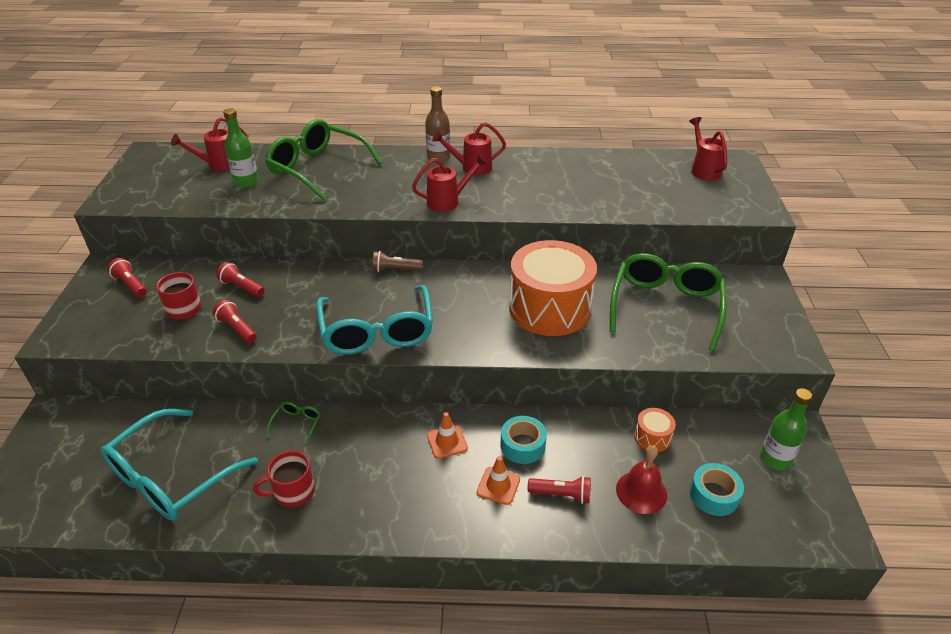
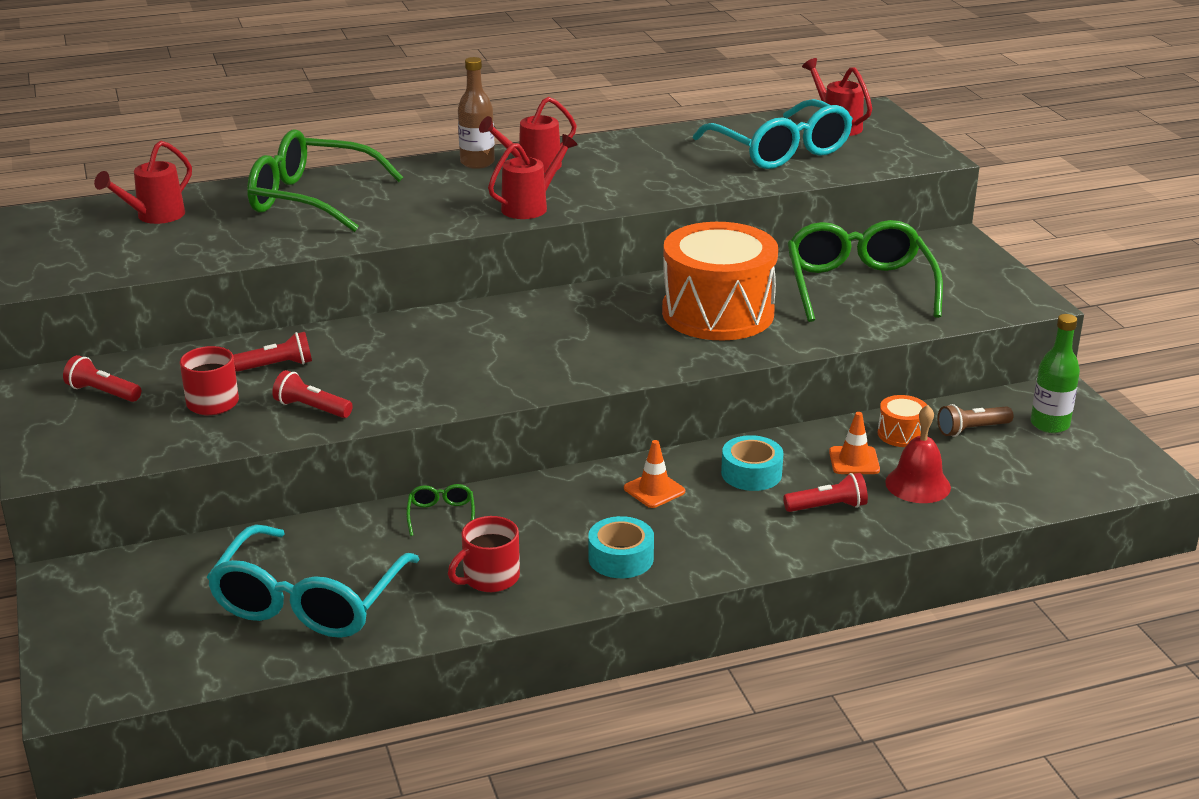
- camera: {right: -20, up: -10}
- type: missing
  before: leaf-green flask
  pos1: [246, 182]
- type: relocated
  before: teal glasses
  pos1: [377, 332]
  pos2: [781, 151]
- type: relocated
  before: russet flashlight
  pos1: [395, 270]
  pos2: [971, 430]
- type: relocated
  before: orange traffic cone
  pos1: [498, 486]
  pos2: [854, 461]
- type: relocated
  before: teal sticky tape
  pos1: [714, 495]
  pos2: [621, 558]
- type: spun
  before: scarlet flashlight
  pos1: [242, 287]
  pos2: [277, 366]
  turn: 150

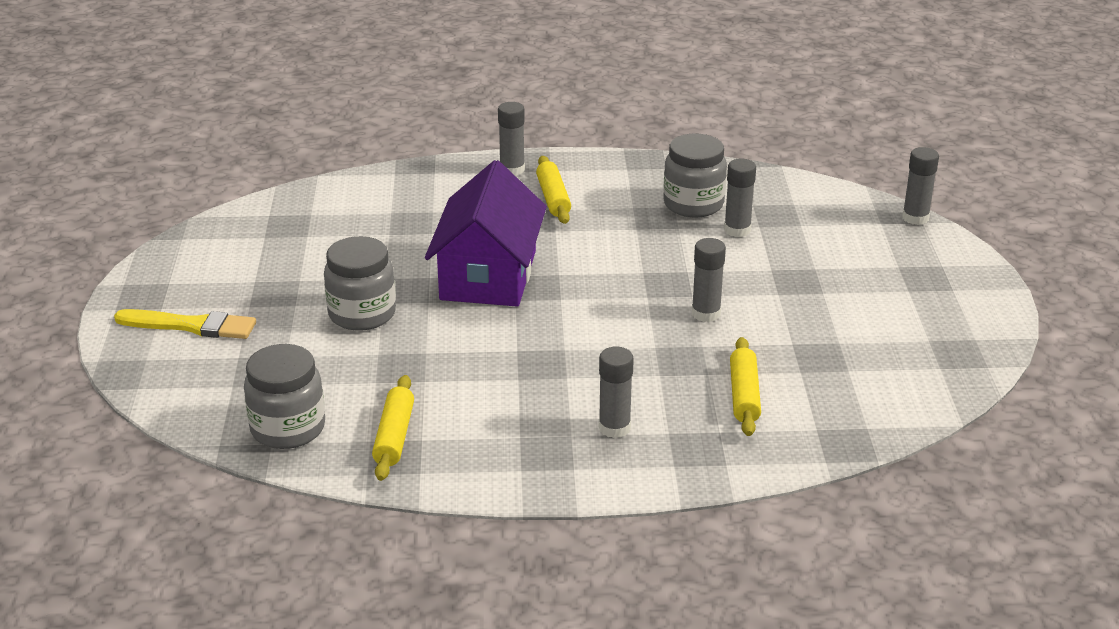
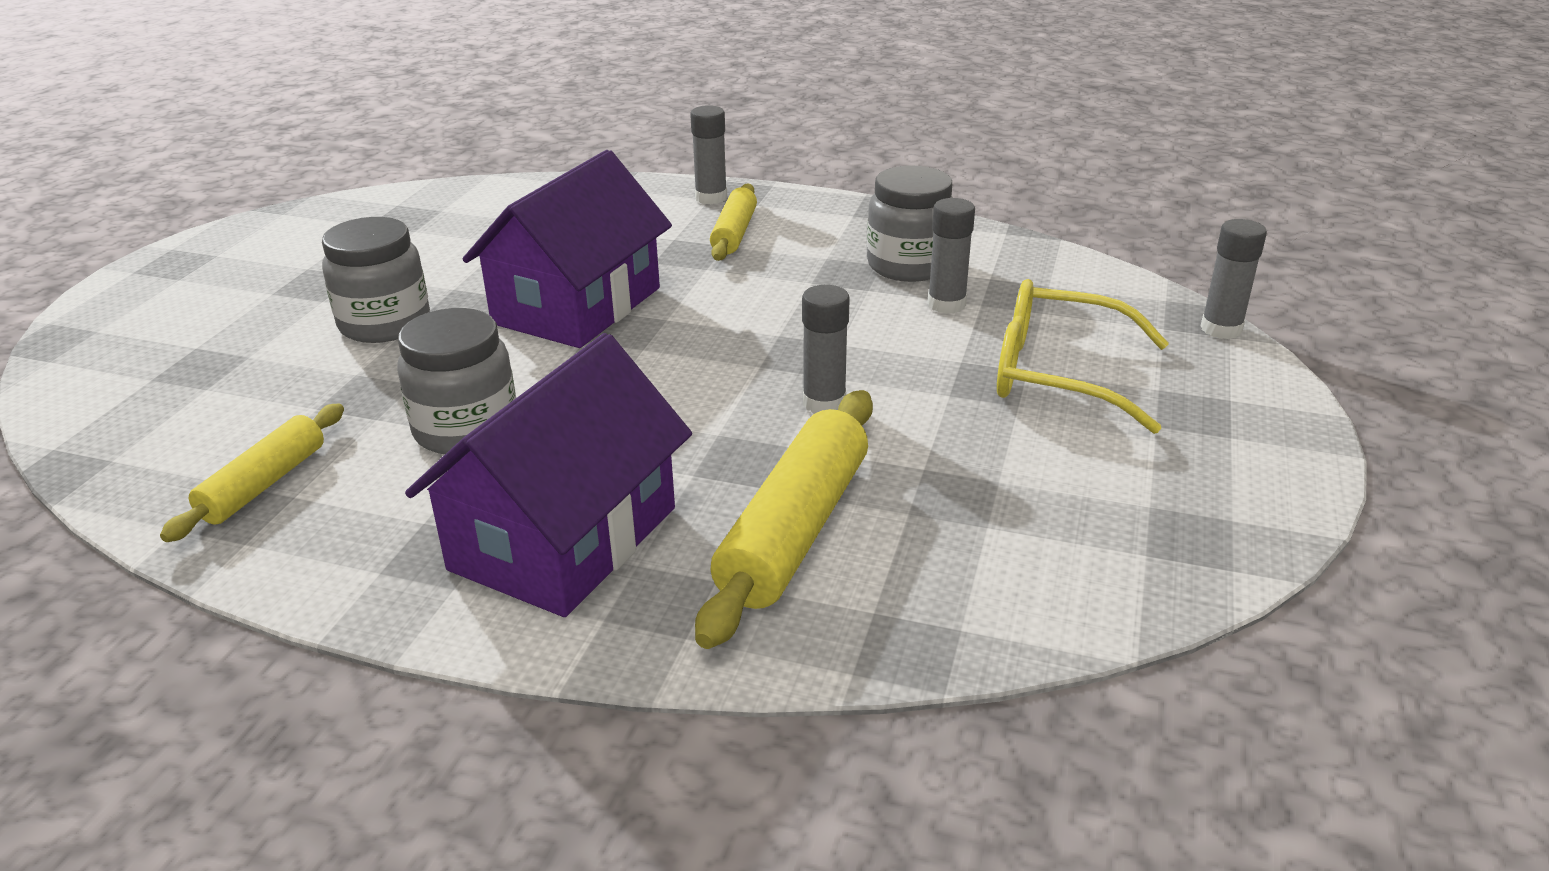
- camera: {right: 20, up: 0}
- type: missing
  before: bright yellow paint brush
  pos1: [191, 326]
- type: appeared
  after: bright yellow glasses
  pos2: [1057, 374]
- type: relocated
  before: ash-grey preserve jar
  pos1: [288, 428]
  pos2: [466, 429]
- type: exchanged
  before: ash-grey glue
  after: royal purple toy house
  pos1: [614, 428]
  pos2: [564, 538]
- type: size
  before: bright yellow rolling pin
  pos1: [744, 395]
  pos2: [795, 531]
  scale: 1.64

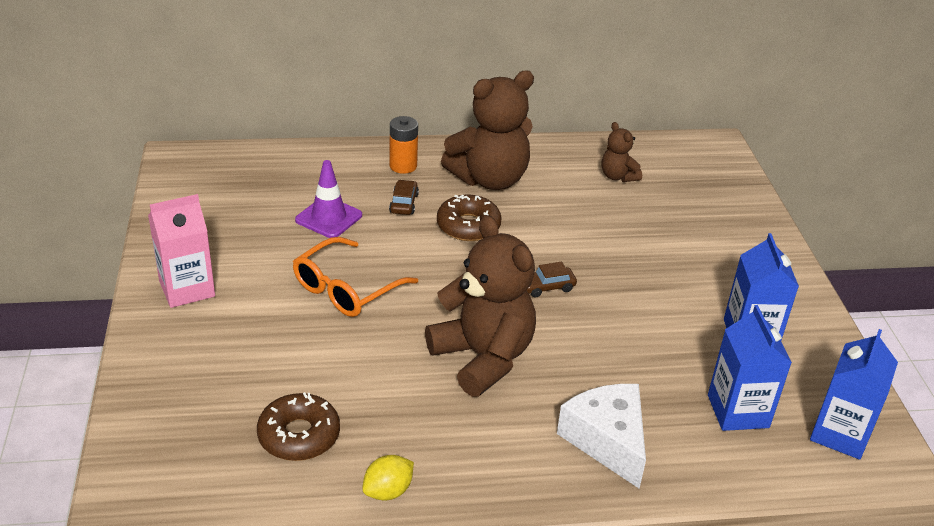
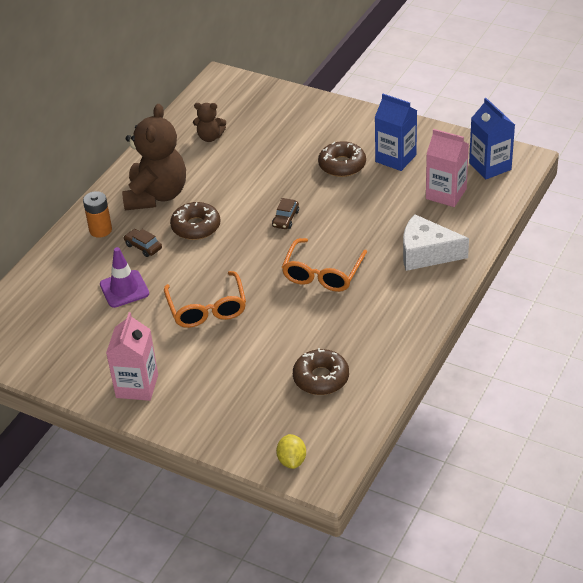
- camera: {right: -50, up: 5}
- type: appeared
  after: russet donut
  pos2: [342, 165]
- type: relocated
  before: bright yellow lemon
  pos1: [388, 491]
  pos2: [292, 460]
- type: exchanged
  before: russet stuffed bear
  after: orange glasses
  pos1: [483, 358]
  pos2: [322, 273]
- type: colour
  before: blue juice carton
  after: rosy juice carton
  pos1: [738, 411]
  pos2: [446, 194]

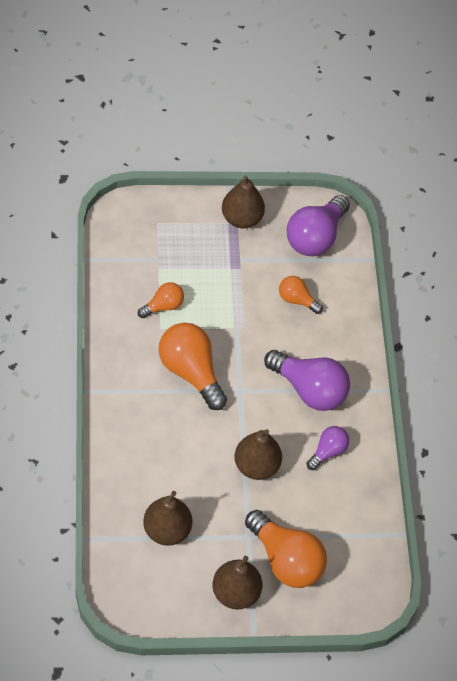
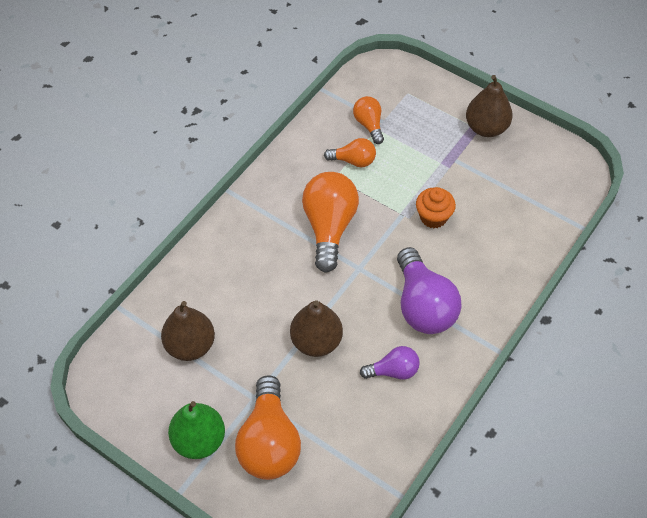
- camera: {right: 45, up: 0}
- type: missing
  before: royal purple lightbulb
  pos1: [315, 237]
- type: appeared
  after: orange fairy cake
  pos2: [433, 217]
- type: relocated
  before: orange lightbulb
  pos1: [297, 300]
  pos2: [369, 125]
- type: colour
  before: russet toy pear
  after: leaf-green toy pear
  pos1: [235, 593]
  pos2: [199, 440]

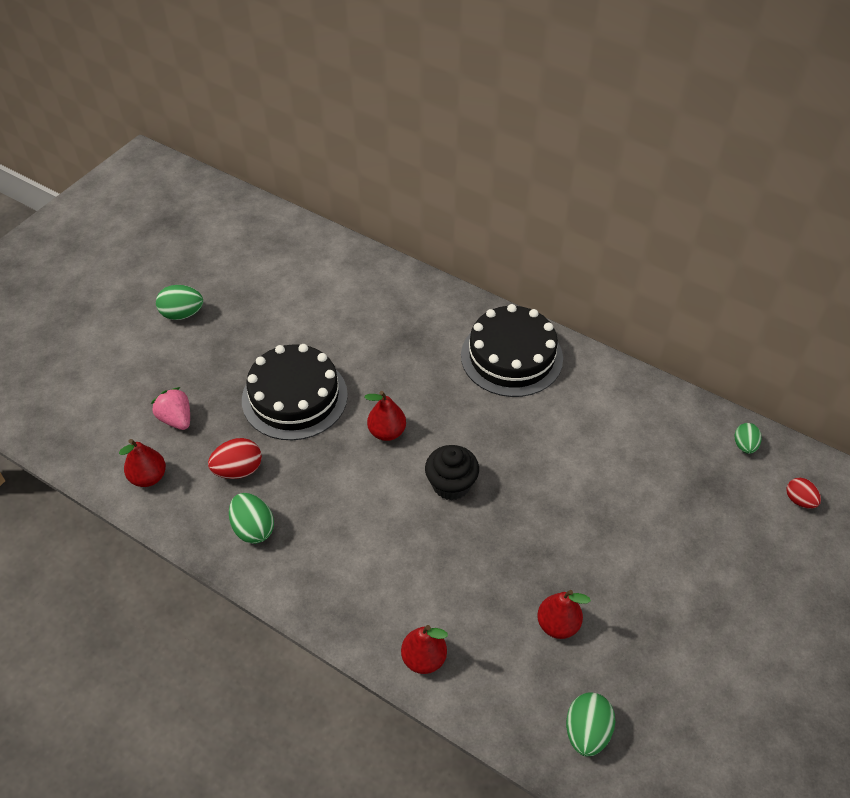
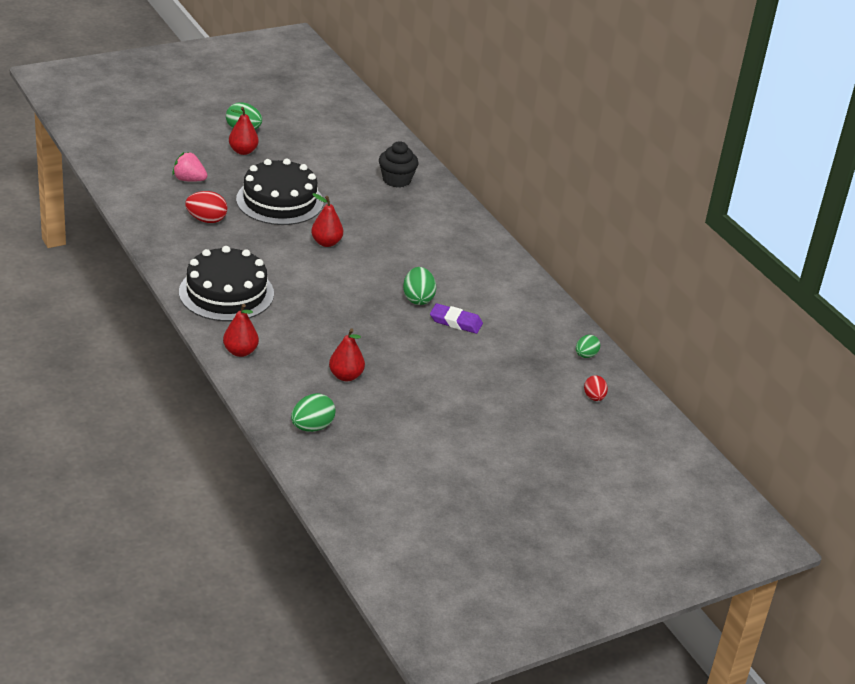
- camera: {right: 25, up: -15}
- type: appeared
  after: royal purple pencil eraser
  pos2: [455, 322]
- type: relocated
  before: scarlet toy pear
  pos1: [148, 477]
  pos2: [243, 151]
- type: relocated
  before: leaf-green egg
  pos1: [253, 528]
  pos2: [418, 299]
- type: relocated
  before: black fairy cake
  pos1: [451, 484]
  pos2: [396, 180]
- type: relocated
  before: black cake
  pos1: [511, 356]
  pos2: [226, 293]
- type: spun
  before: rosy strawberry
  pos1: [176, 419]
  pos2: [189, 180]
  turn: -60

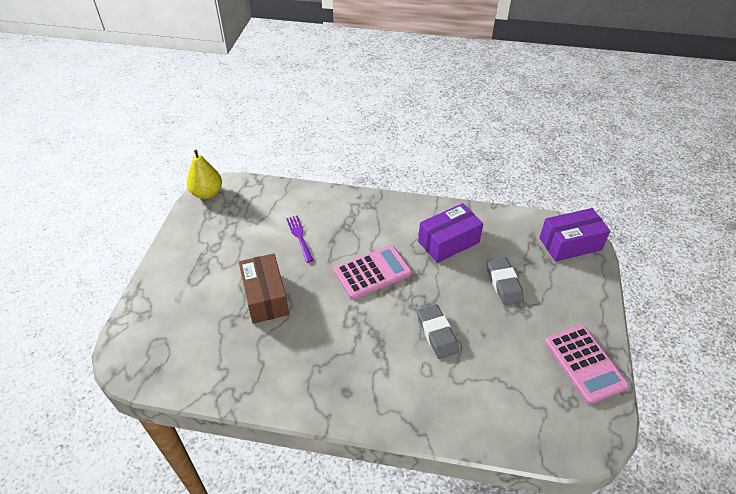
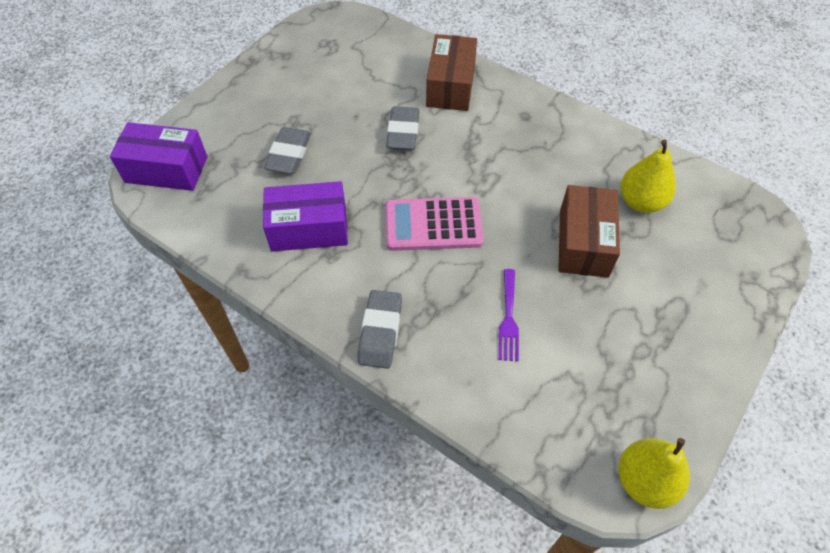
- camera: {right: -155, up: 10}
- type: missing
  before: rosy pocket calculator
  pos1: [585, 364]
- type: appeared
  after: ash-grey pencil eraser
  pos2: [380, 332]
- type: appeared
  after: russet package
  pos2: [450, 86]
- type: appeared
  after: bright yellow toy pear
  pos2: [641, 201]

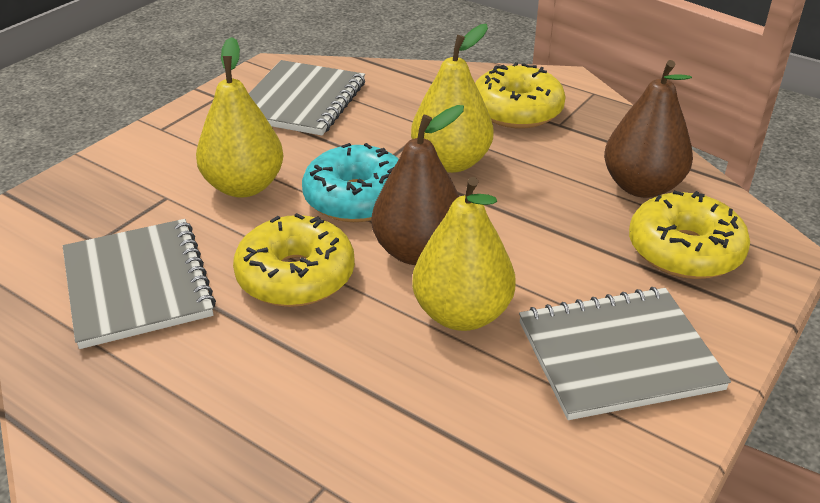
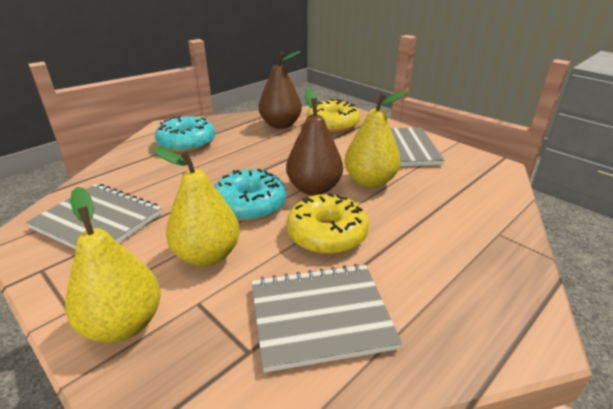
- camera: {right: -80, up: -5}
- type: relocated
  before: bright yellow toy pear
  pos1: [451, 162]
  pos2: [124, 324]
- type: colour
  before: bright yellow donut
  after: teal donut
  pos1: [516, 111]
  pos2: [187, 143]

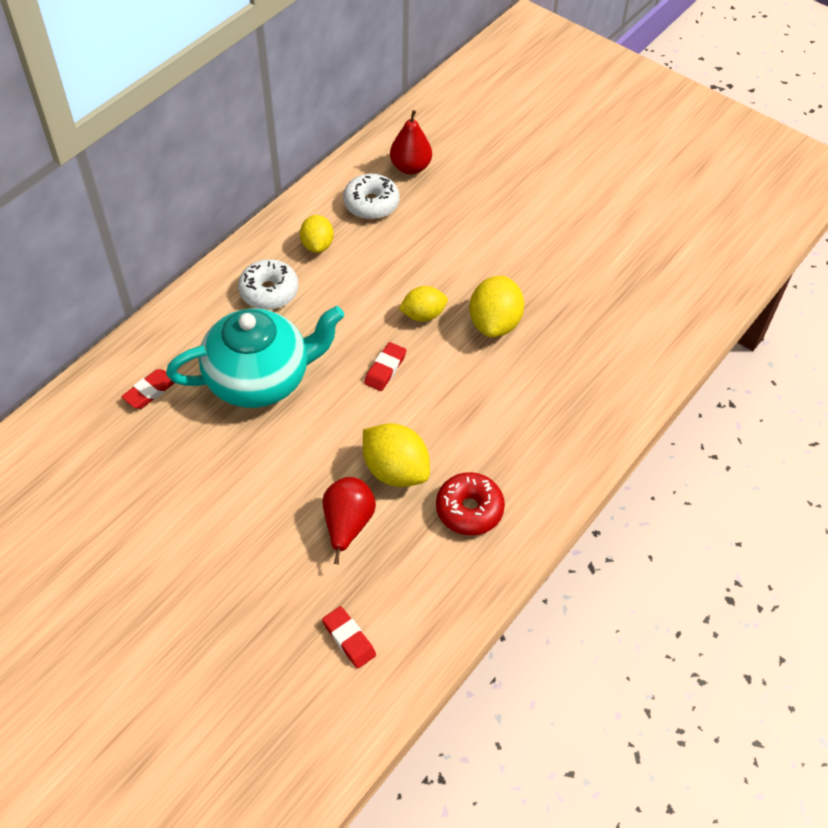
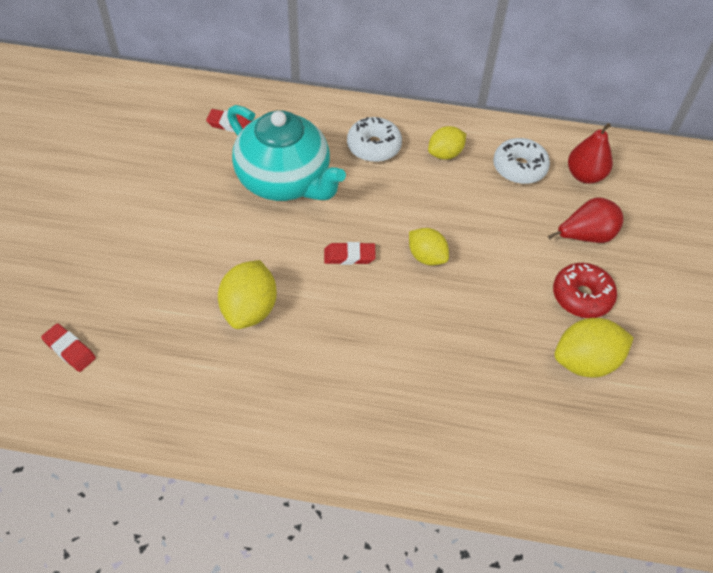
- camera: {right: 60, up: 0}
- type: relocated
  before: scarlet toy pear
  pos1: [347, 524]
  pos2: [585, 236]
- type: relocated
  before: scarlet donut
  pos1: [469, 509]
  pos2: [582, 296]
- type: relocated
  before: bright yellow lemon
  pos1: [494, 323]
  pos2: [585, 361]
- type: spun
  before: scarlet pencil eraser
  pos1: [349, 639]
  pos2: [69, 350]
  turn: -75

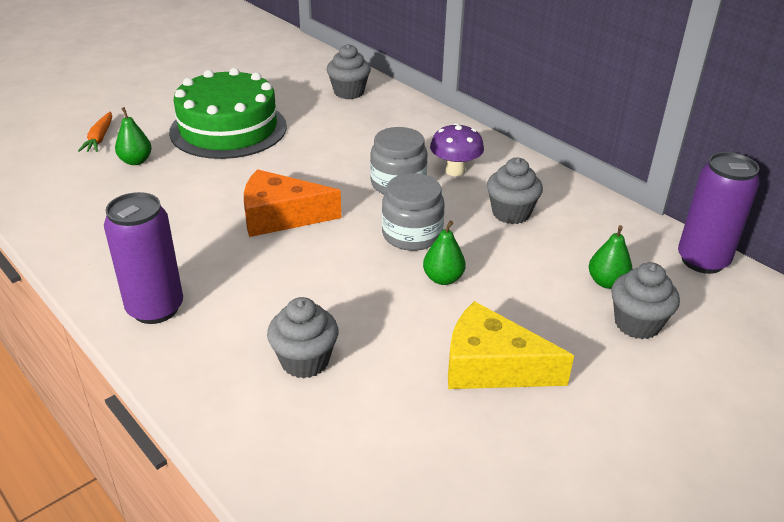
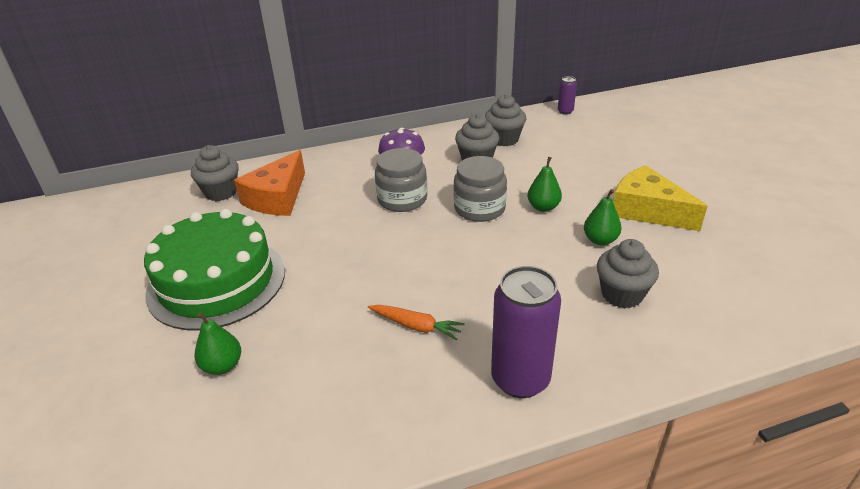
- camera: {right: -65, up: 0}
- type: relocated
  before: orange toy carrot
  pos1: [99, 138]
  pos2: [416, 326]
- type: relocated
  before: orange cheese
  pos1: [280, 216]
  pos2: [277, 197]
- type: relocated
  before: leaf-green toy pear
  pos1: [606, 282]
  pos2: [600, 240]
- type: relocated
  before: ash-grey fairy cake
  pos1: [637, 324]
  pos2: [504, 139]
- type: spun
  before: bright yellow cheese
  pos1: [491, 366]
  pos2: [647, 210]
  turn: 90
- type: size
  before: royal purple tin
  pos1: [702, 260]
  pos2: [565, 111]
  scale: 0.47

